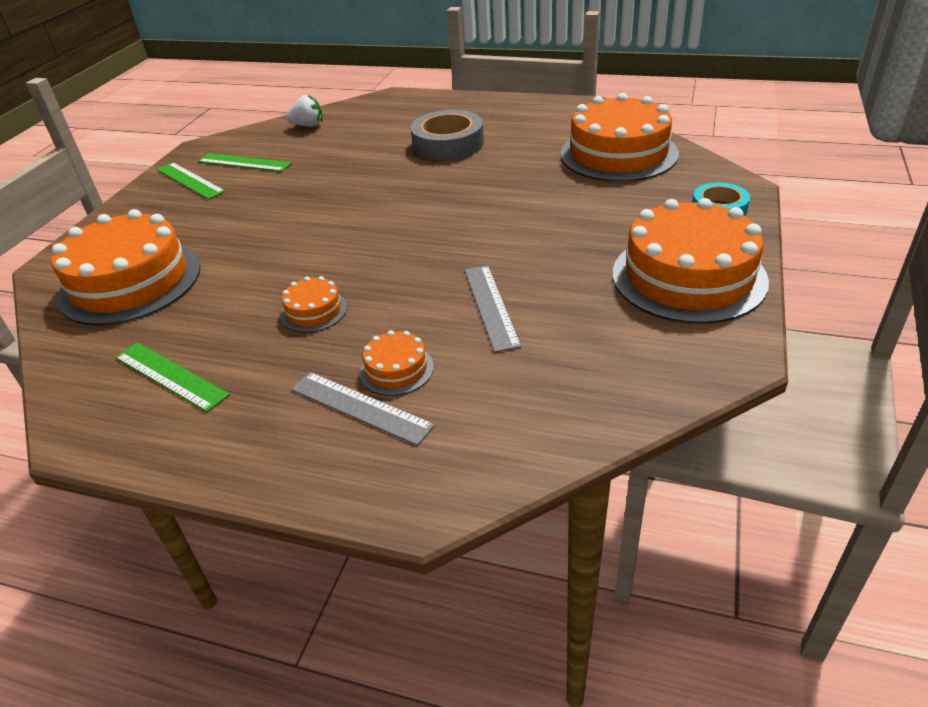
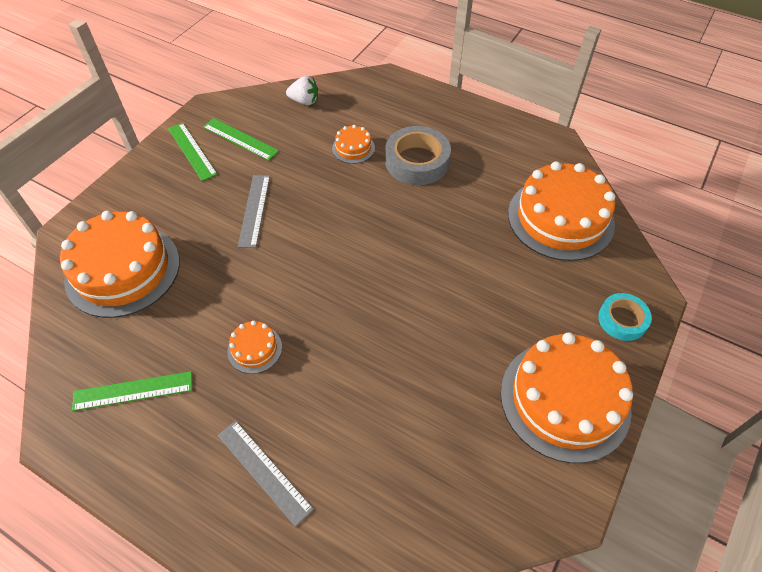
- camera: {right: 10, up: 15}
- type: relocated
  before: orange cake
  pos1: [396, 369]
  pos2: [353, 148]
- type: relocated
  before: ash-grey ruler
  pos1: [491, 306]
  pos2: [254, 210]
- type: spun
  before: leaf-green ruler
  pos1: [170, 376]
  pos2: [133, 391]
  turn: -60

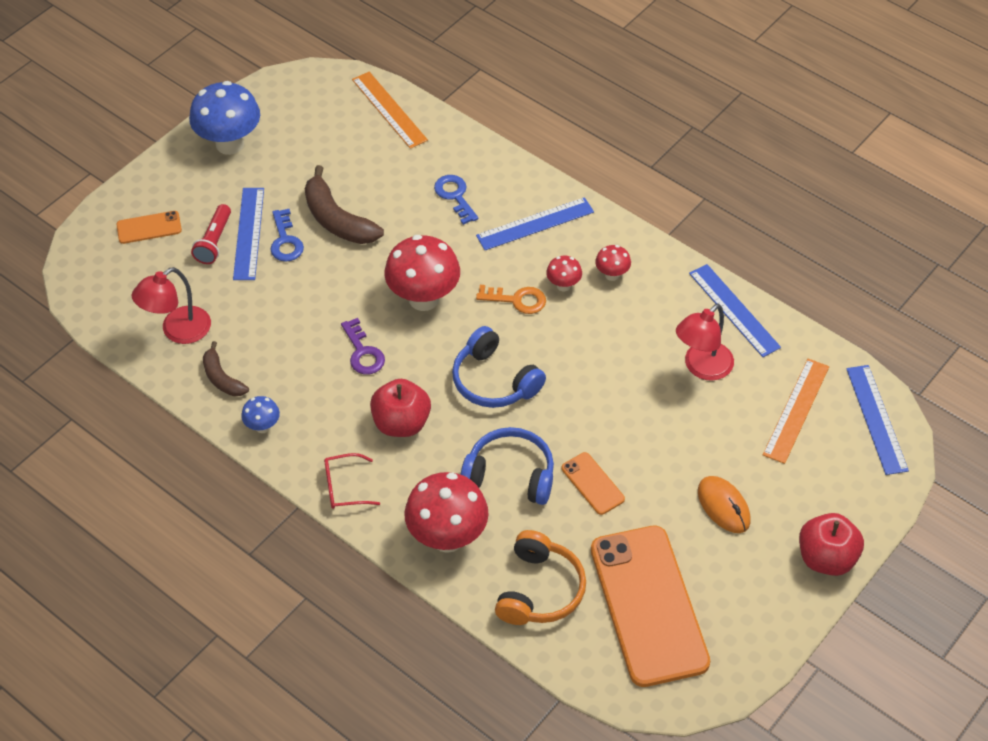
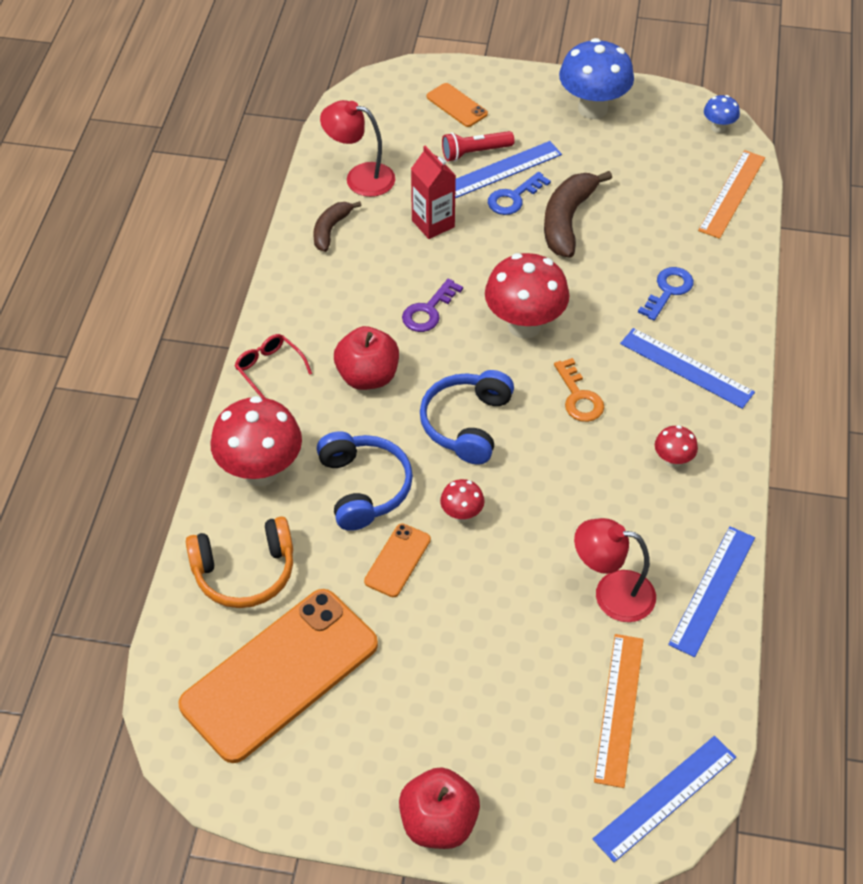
- camera: {right: 60, up: 0}
- type: missing
  before: orange PC mouse
  pos1: [723, 506]
- type: appeared
  after: scarlet juice carton
  pos2: [433, 224]
- type: relocated
  before: blue toadstool
  pos1: [263, 427]
  pos2: [718, 128]
- type: relocated
  before: scarlet toadstool
  pos1: [563, 285]
  pos2: [461, 514]
- type: spun
  before: orange ruler
  pos1: [796, 410]
  pos2: [619, 709]
  turn: -75

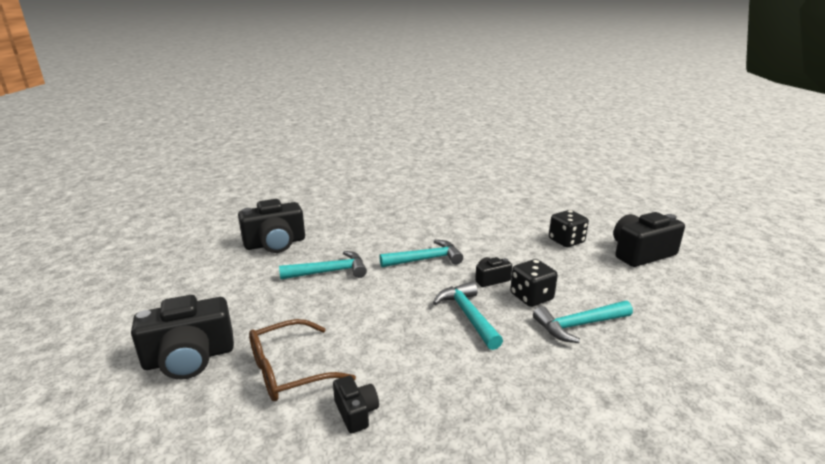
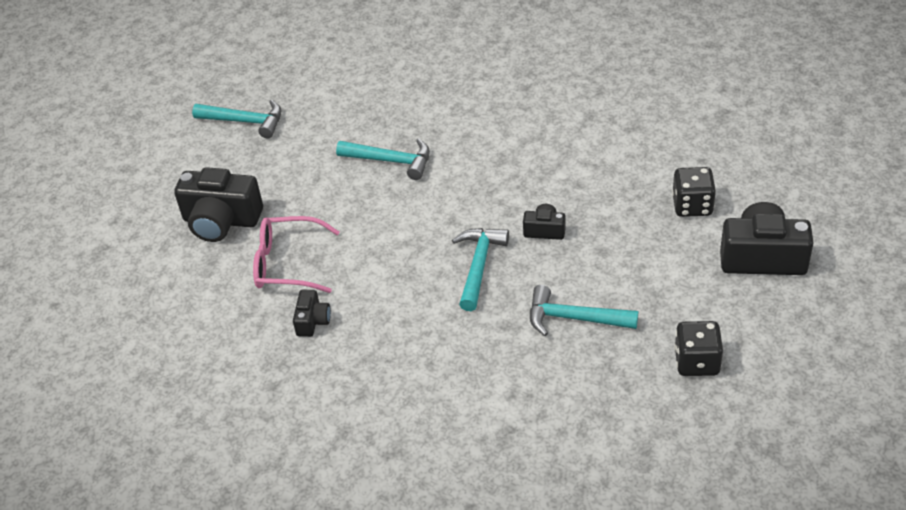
- camera: {right: 35, up: 20}
- type: missing
  before: black photo camera
  pos1: [275, 243]
- type: relocated
  before: teal carpenter's hammer
  pos1: [425, 259]
  pos2: [245, 121]
- type: relocated
  before: black die
  pos1: [531, 297]
  pos2: [696, 362]
- type: colour
  before: russet glasses
  after: rosy glasses
  pos1: [289, 371]
  pos2: [287, 264]

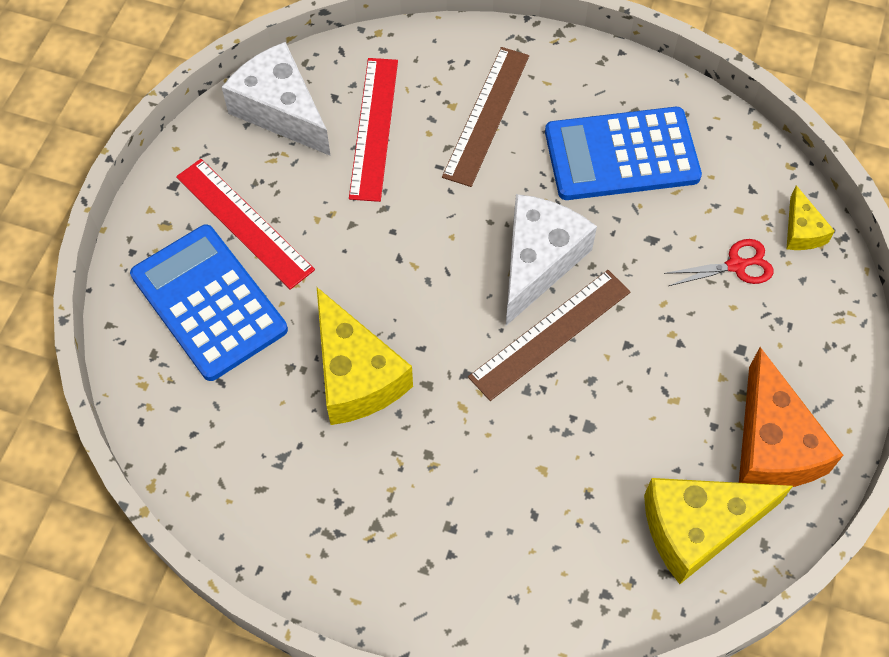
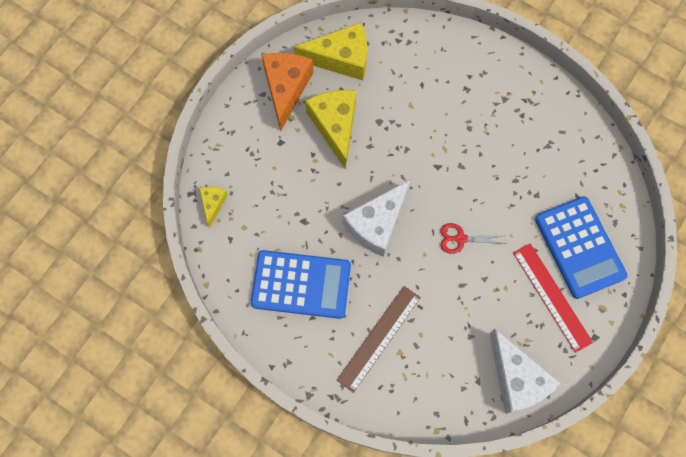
- camera: {right: -165, up: 10}
- type: missing
  before: scarlet ruler
  pos1: [374, 128]
- type: missing
  before: russet ruler
  pos1: [550, 334]
- type: relocated
  before: bright yellow cheese
  pos1: [355, 375]
  pos2: [335, 126]
- type: relocated
  before: scarlet scissors
  pos1: [736, 266]
  pos2: [460, 238]

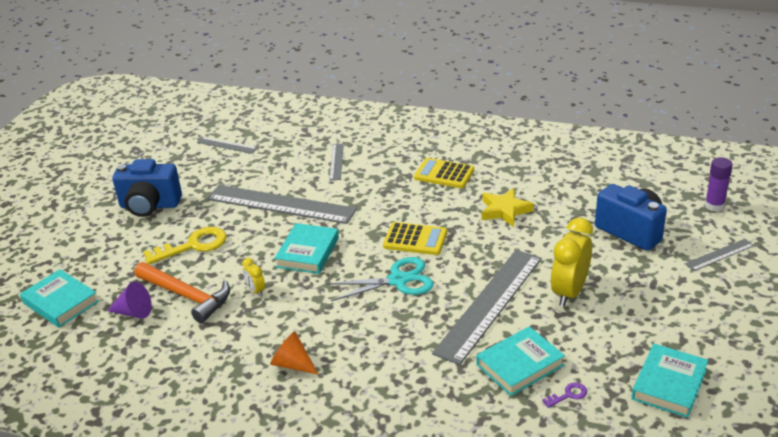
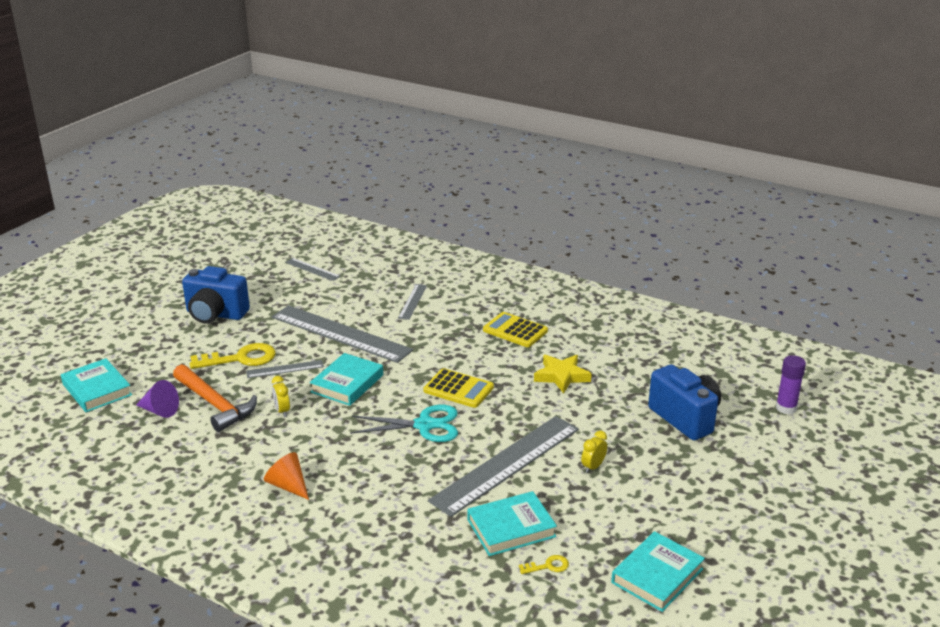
- camera: {right: 10, up: -5}
- type: relocated
  before: ash-grey ruler
  pos1: [719, 255]
  pos2: [285, 369]
- type: colour
  before: royal purple key
  after: bright yellow key
  pos1: [568, 395]
  pos2: [548, 566]
- type: size
  before: bright yellow alarm clock
  pos1: [569, 292]
  pos2: [593, 467]
  scale: 0.47

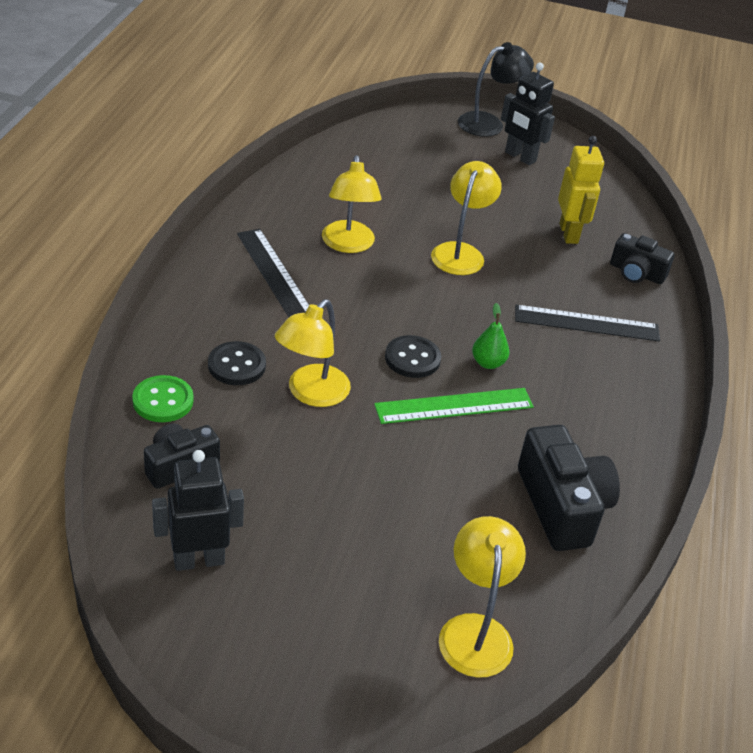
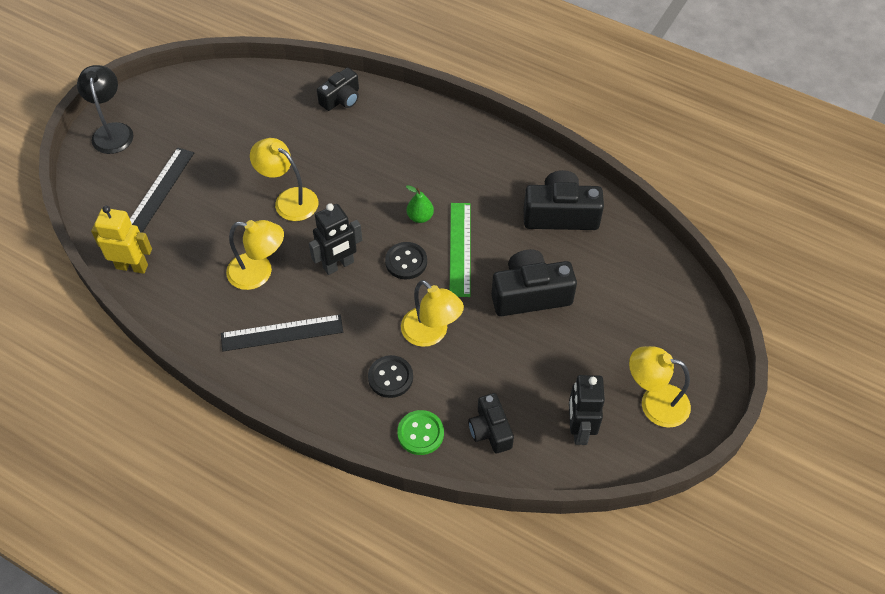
- camera: {right: -70, up: 15}
- type: appeared
  after: black photo camera
  pos2: [530, 294]
- type: relocated
  before: bright yellow lamp
  pos1: [475, 631]
  pos2: [654, 403]
- type: relocated
  before: black toy robot
  pos1: [520, 157]
  pos2: [338, 265]
- type: relocated
  before: black ruler
  pos1: [586, 323]
  pos2: [160, 190]
- type: relocated
  before: bright yellow toy robot
  pos1: [569, 233]
  pos2: [132, 266]

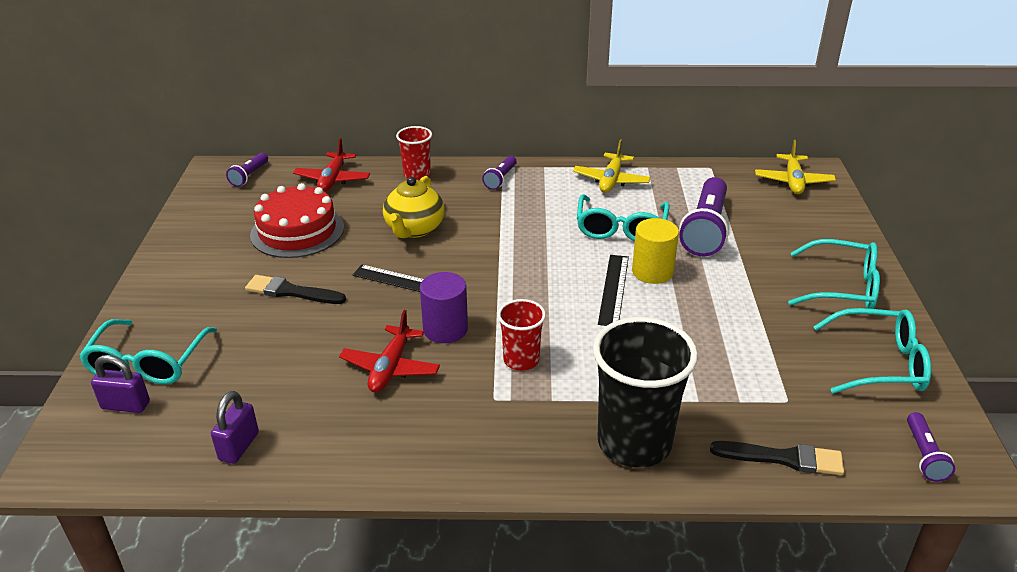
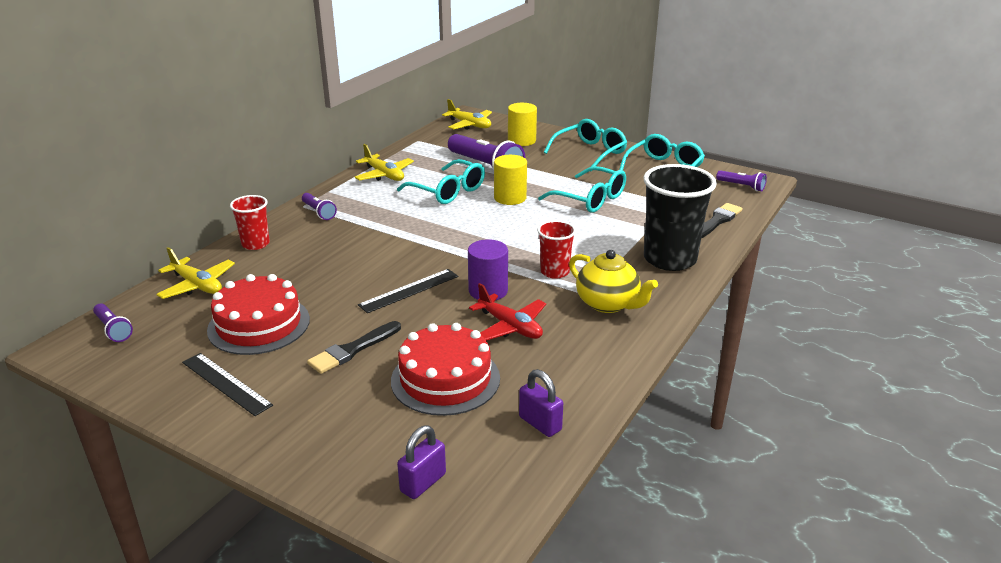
- camera: {right: -60, up: -5}
- type: appeared
  after: scarlet cake
  pos2: [445, 379]
- type: appeared
  after: bright yellow cylinder shape
  pos2: [521, 141]
- type: relocated
  before: teal glasses
  pos1: [148, 362]
  pos2: [589, 199]
- type: relocated
  before: bright yellow china teapot
  pos1: [414, 229]
  pos2: [608, 304]
- type: relocated
  before: black ruler
  pos1: [613, 289]
  pos2: [226, 383]
- type: colour
  before: scarlet plane
  after: bright yellow plane
  pos1: [333, 179]
  pos2: [197, 285]

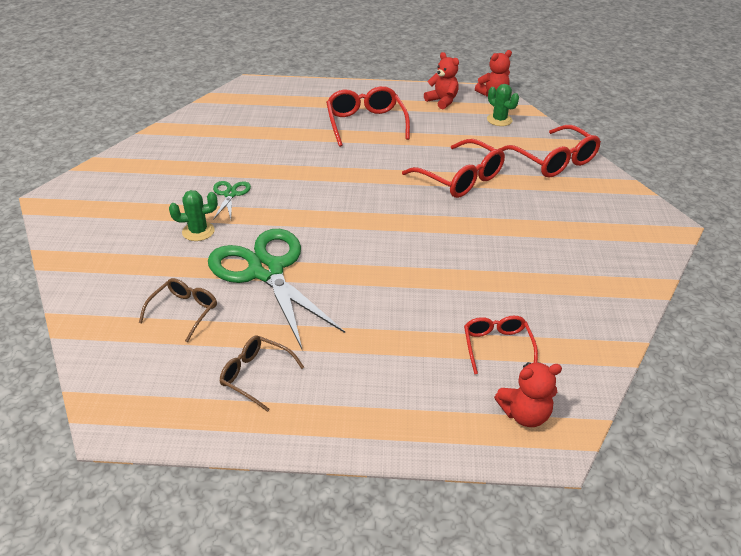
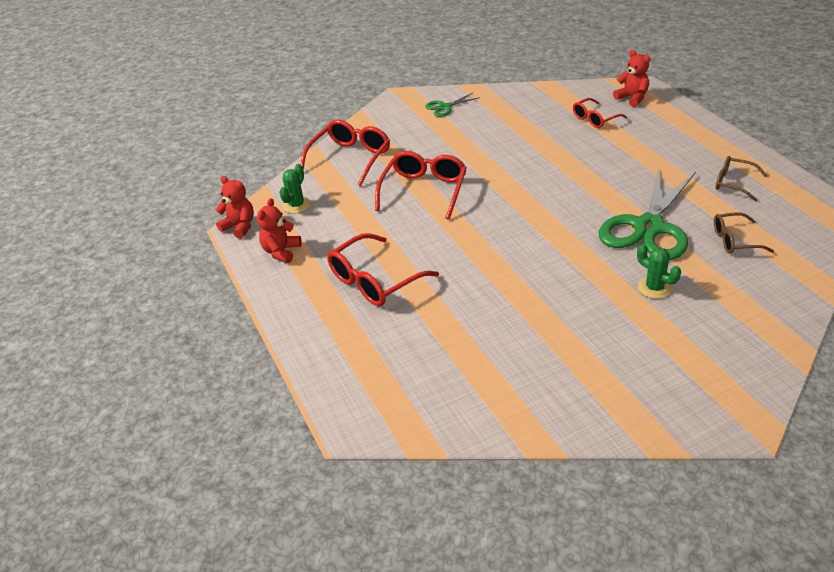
- camera: {right: -115, up: 0}
- type: relocated
  before: leaf-green scissors
  pos1: [230, 194]
  pos2: [444, 107]
- type: spun
  before: russet glasses
  pos1: [256, 375]
  pos2: [734, 183]
  turn: 120

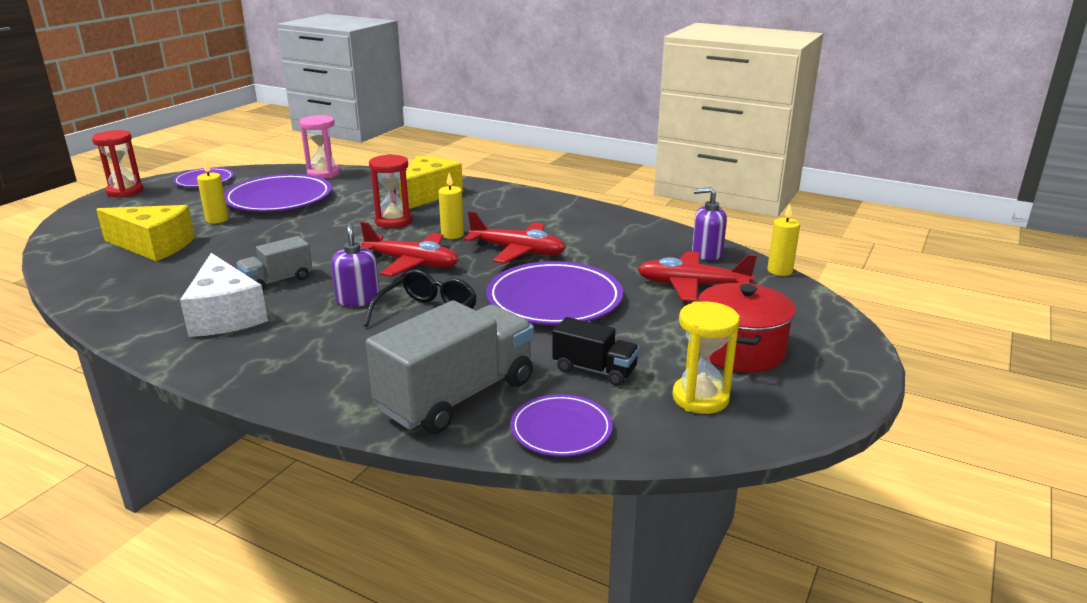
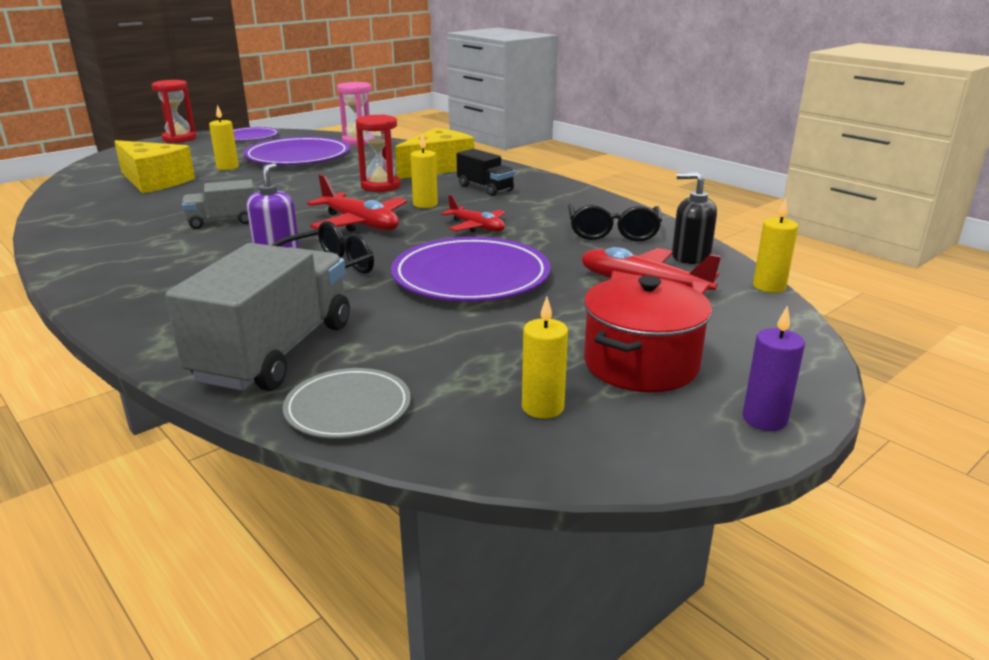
- camera: {right: 20, up: 0}
- type: missing
  before: snow-white cheese
  pos1: [225, 315]
- type: appeared
  after: black glasses
  pos2: [613, 232]
- type: appeared
  after: royal purple pillar candle
  pos2: [764, 419]
- type: relocated
  before: black truck
  pos1: [594, 370]
  pos2: [485, 188]
- type: exchanged
  before: bright yellow hourglass
  after: bright yellow pillar candle
  pos1: [700, 398]
  pos2: [542, 407]
- type: colour
  before: royal purple dinner plate
  after: ash-grey dinner plate
  pos1: [561, 429]
  pos2: [348, 408]
- type: colour
  before: royal purple soap pump
  after: black soap pump
  pos1: [706, 253]
  pos2: [690, 256]
- type: spun
  before: ash-grey truck
  pos1: [457, 396]
  pos2: [275, 352]
  turn: -45
- type: size
  before: scarlet plane
  pos1: [518, 251]
  pos2: [476, 227]
  scale: 0.64

